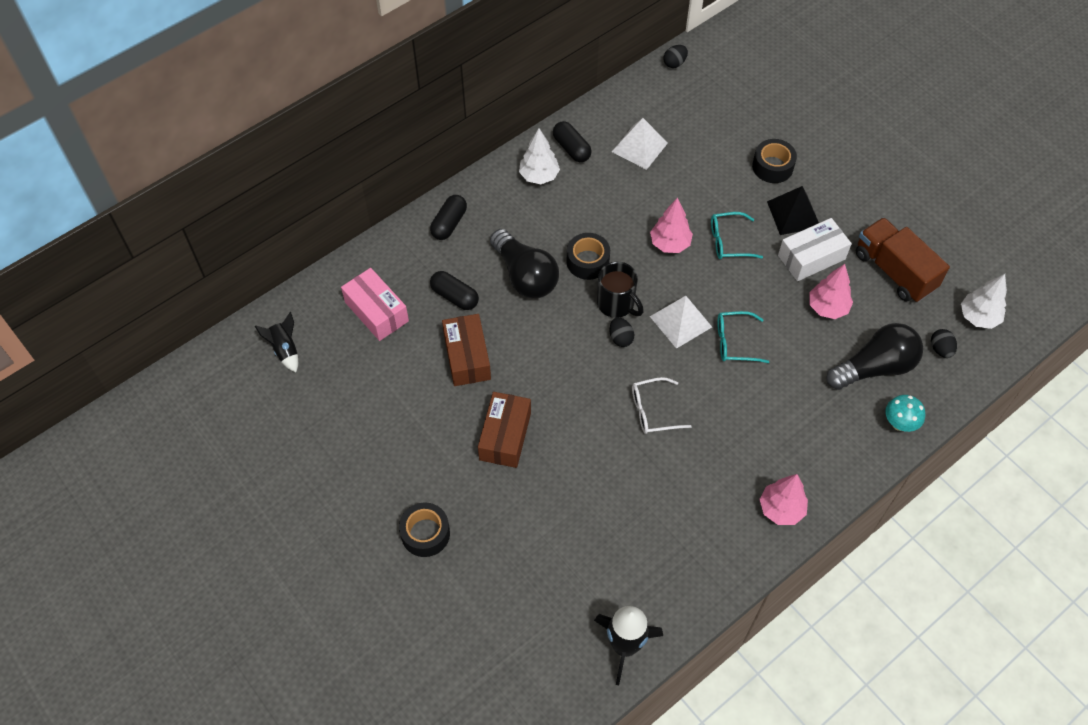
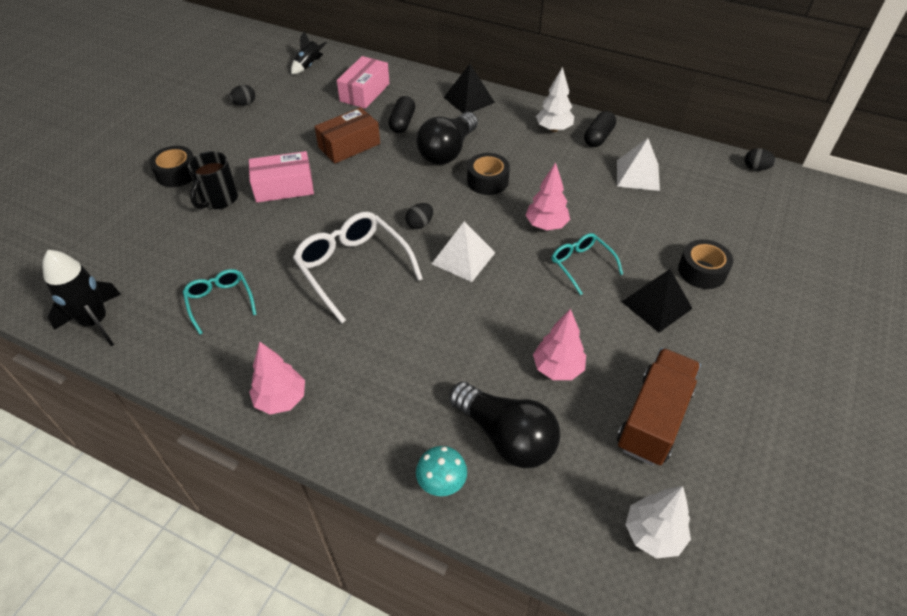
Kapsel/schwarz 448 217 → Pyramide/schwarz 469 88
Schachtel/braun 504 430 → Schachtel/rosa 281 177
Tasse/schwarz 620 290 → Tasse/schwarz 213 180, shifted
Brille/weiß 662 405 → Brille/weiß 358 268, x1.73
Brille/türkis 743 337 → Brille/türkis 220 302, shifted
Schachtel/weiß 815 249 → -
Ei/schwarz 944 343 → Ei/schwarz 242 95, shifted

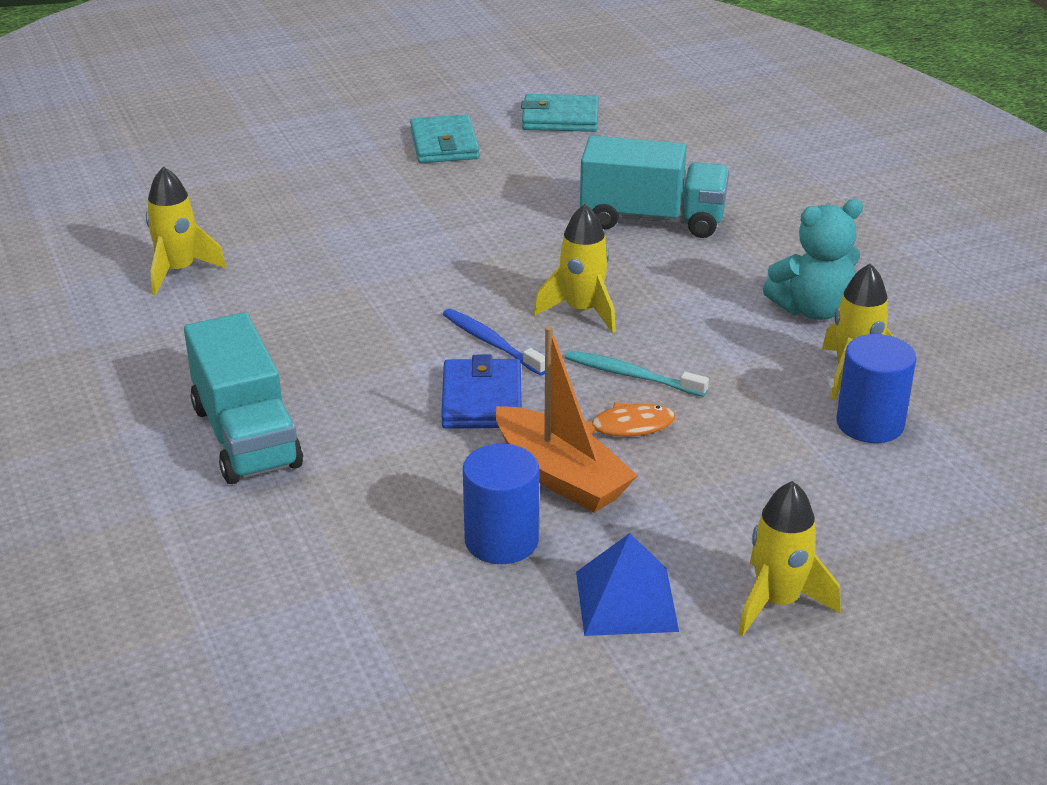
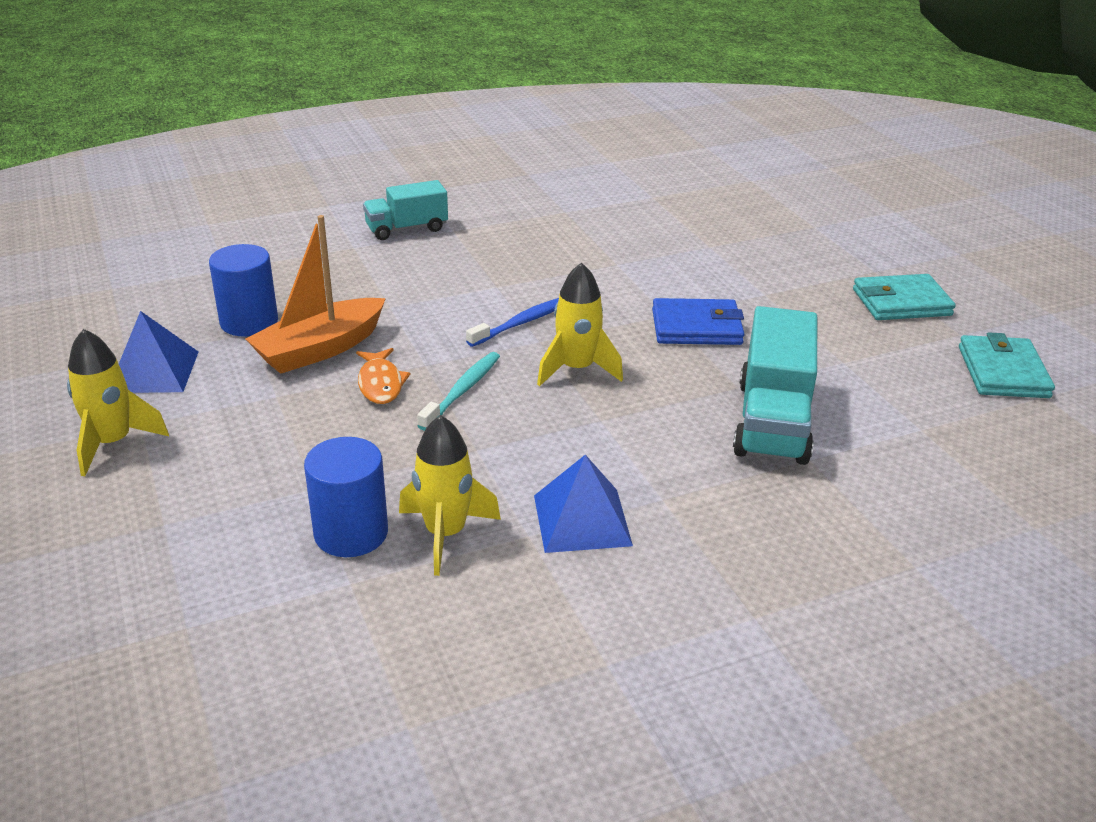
Rakete/gelb 186 230 → -
Lastwagen/türkis 243 398 → Lastwagen/türkis 405 210, x0.63
Geldbörse/blau 481 392 → Geldbörse/blau 698 321, shifted
Teddybär/türkis 813 259 → Pyramide/blau 583 504

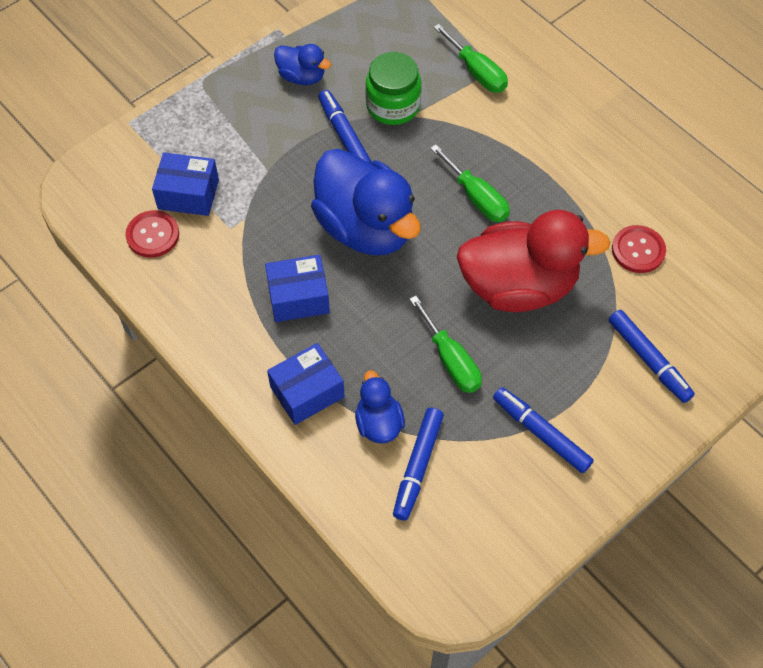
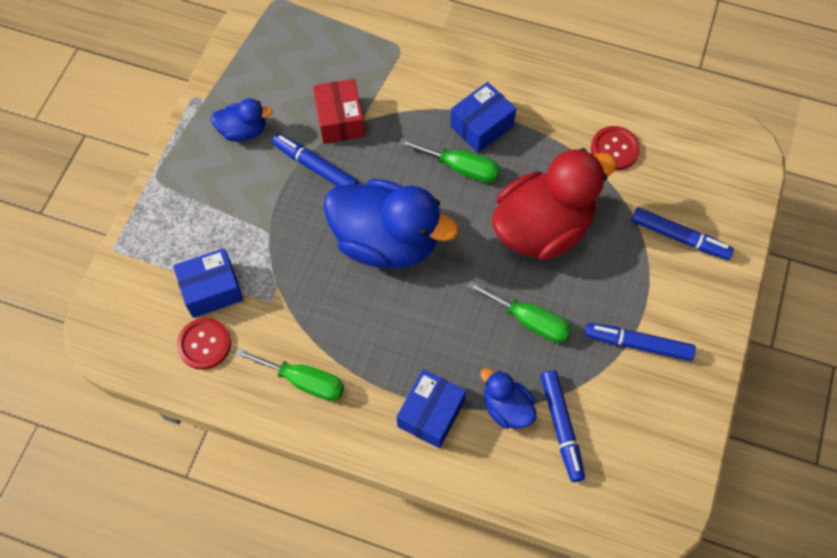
Schachtel/blau 297 288 → Schachtel/blau 483 117, shifted
Einmachglas/grün 393 88 → Schachtel/rot 339 111
Schraubenzieher/grün 470 58 → Schraubenzieher/grün 289 374, shifted

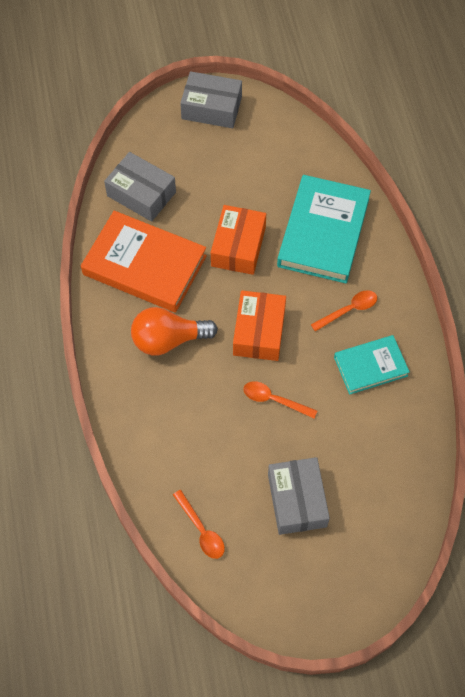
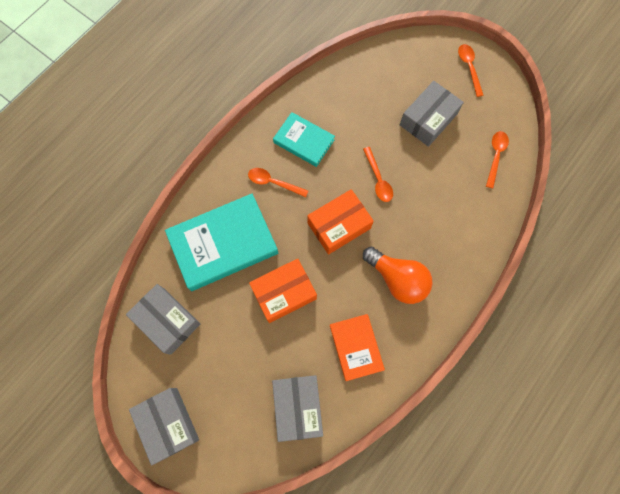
Buch/orange 144 262 → Buch/orange 357 347, x0.58
- → Schachtel/grau 163 319
- → Löffel/orange 470 70

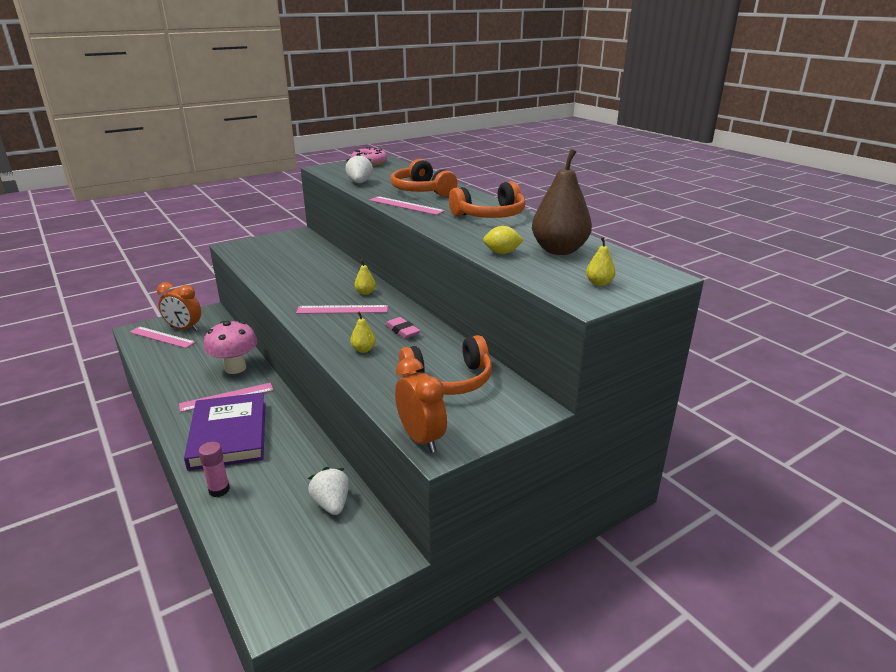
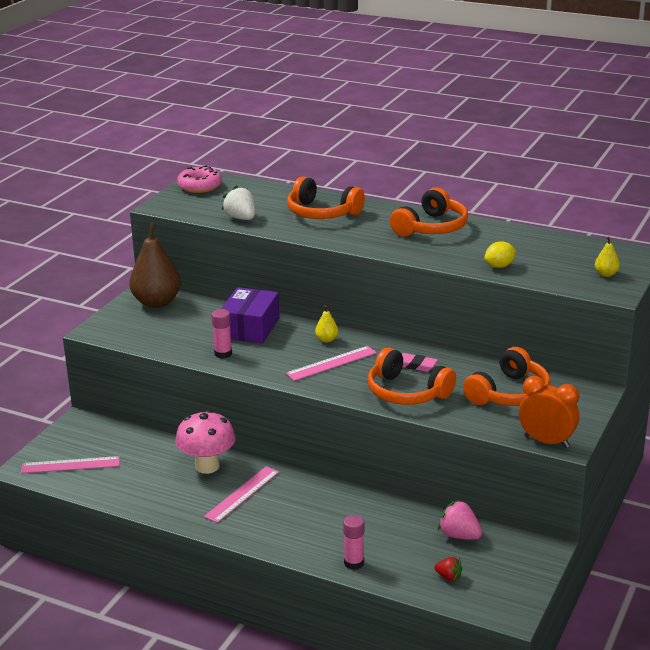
Wecker/orange 179 306 → -
Buch/lila 225 431 → -
Erdbeere/weiß 328 491 → Erdbeere/rosa 460 520
Birne/gelb 363 332 → Kopfhörer/orange 412 376
Lineal/rosa 407 205 → -
Birne/braun 562 202 → Birne/braun 155 265, shifted
- → Klebestift/rosa 222 334
- → Schachtel/lila 250 315
- → Erdbeere/rot 448 569

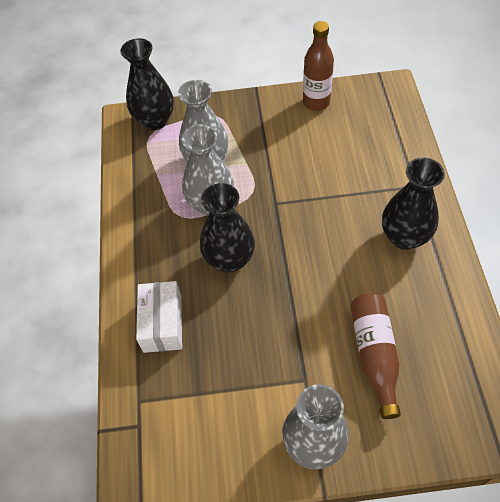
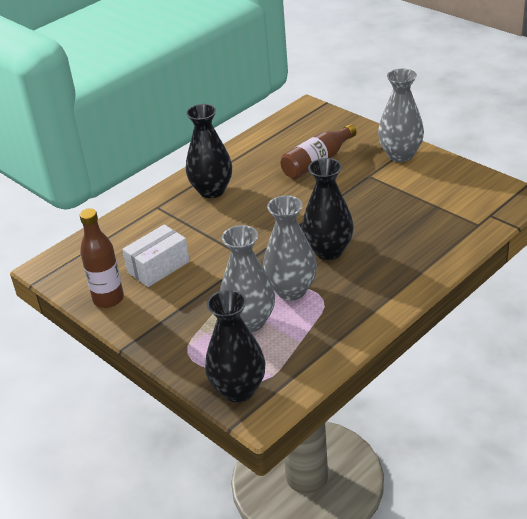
Schachtel/weiß 159 317 → Schachtel/weiß 156 255, shifted

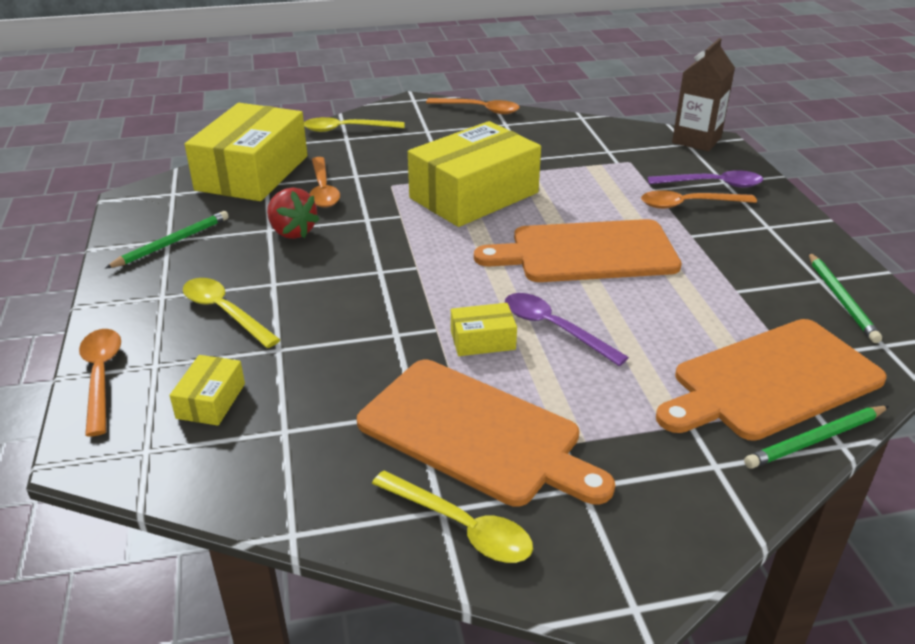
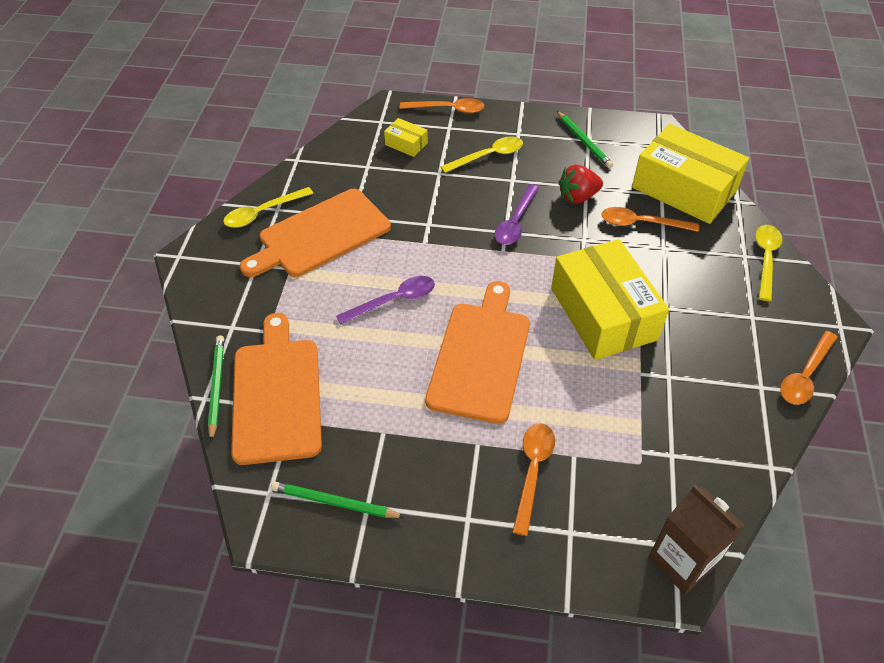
Schachtel/gelb 484 329 → -
Löffel/lila 705 179 → Löffel/lila 517 214, shifted

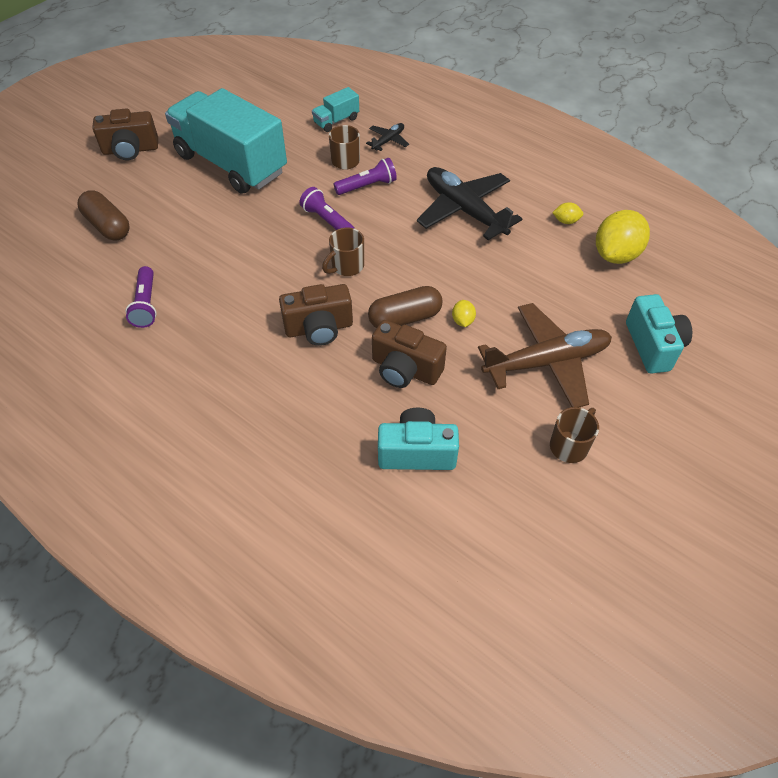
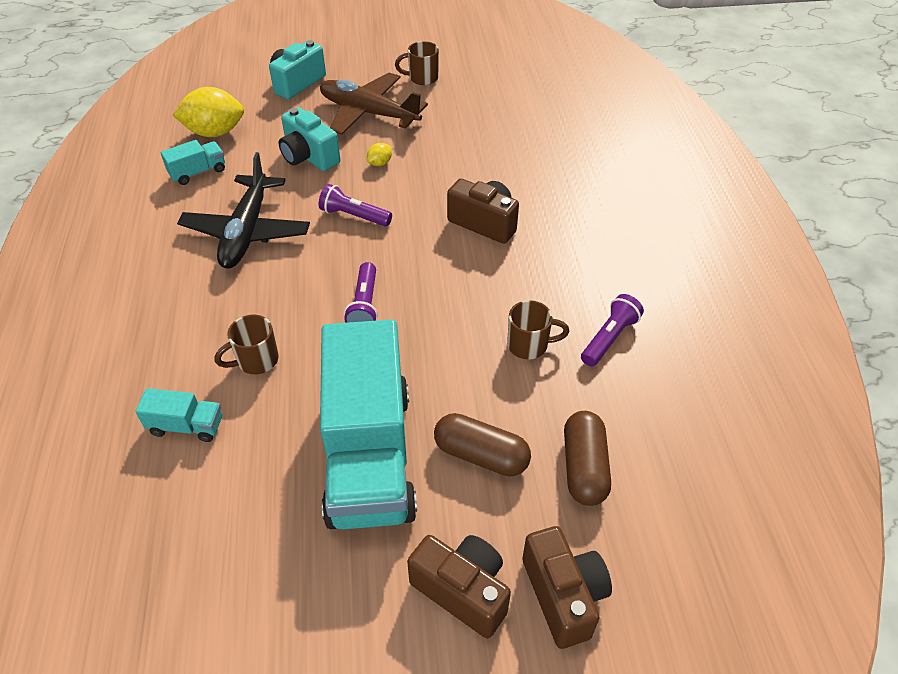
Tasse/braun 343 251 → Tasse/braun 538 329, shifted
Taschenlampe/lila 365 176 → Taschenlampe/lila 355 205, shifted
Flugzeug/schwarz 387 137 → -
Kapsel/braun 405 307 → Kapsel/braun 482 444, shifted
Kamera/braun 409 354 → Kamera/braun 567 587, shifted
Kamera/türkis 418 439 → Kamera/türkis 310 139, shifted
Zitrone/gelb 567 213 → Lastwagen/türkis 193 162

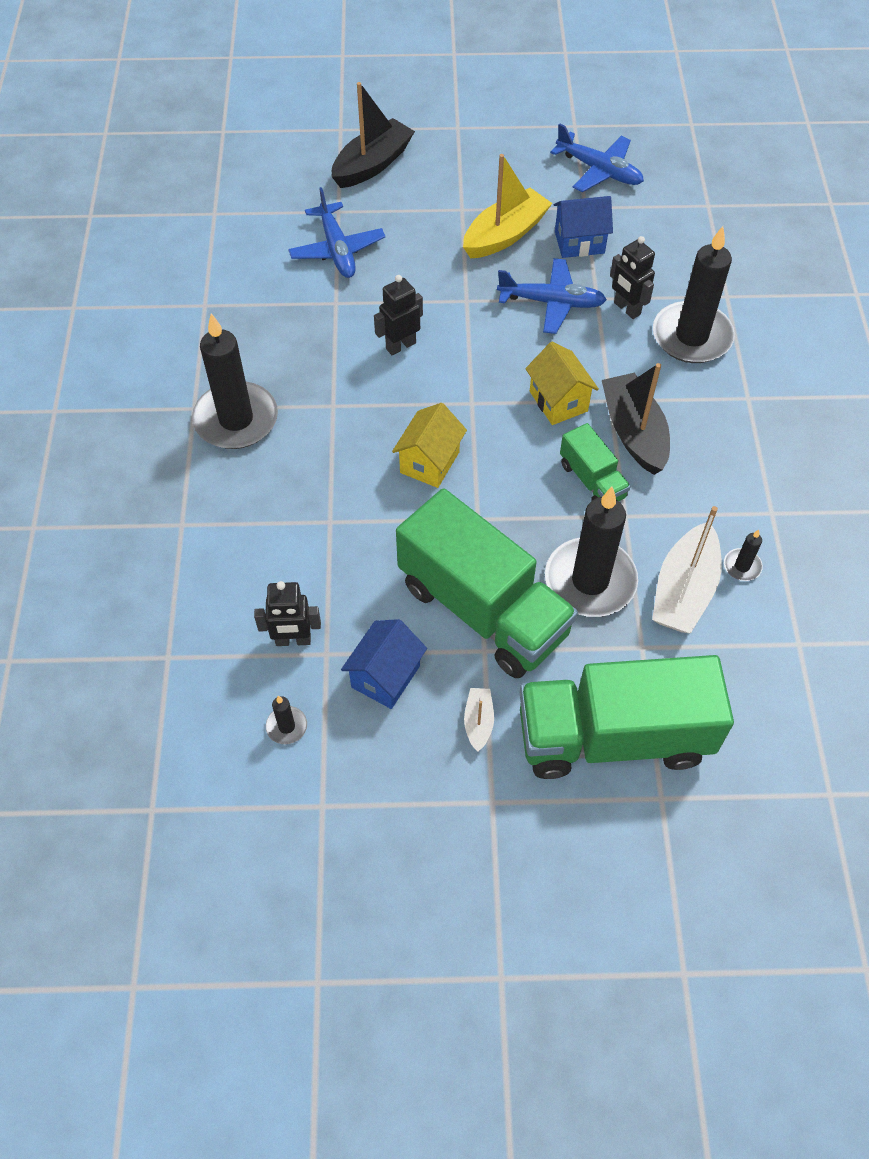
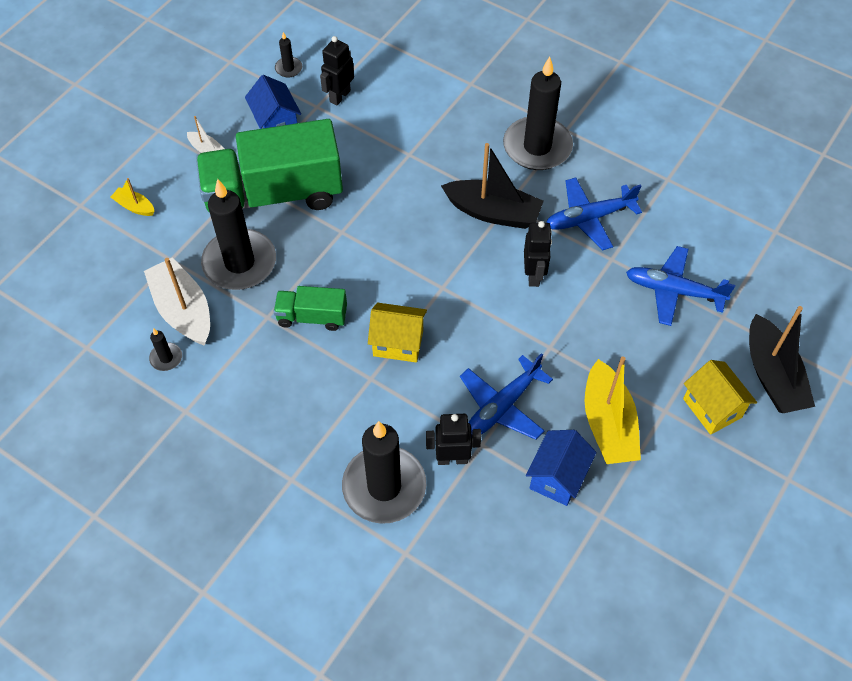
Haus/gelb 429 445 → Haus/gelb 720 397, shifted
Lastwagen/grün 626 717 → Boot/gelb 133 197
Flugzeug/blau 597 157 → Flugzeug/blau 594 214, shifted
Boot/schwarz 636 419 → Boot/schwarz 492 186, shifted

